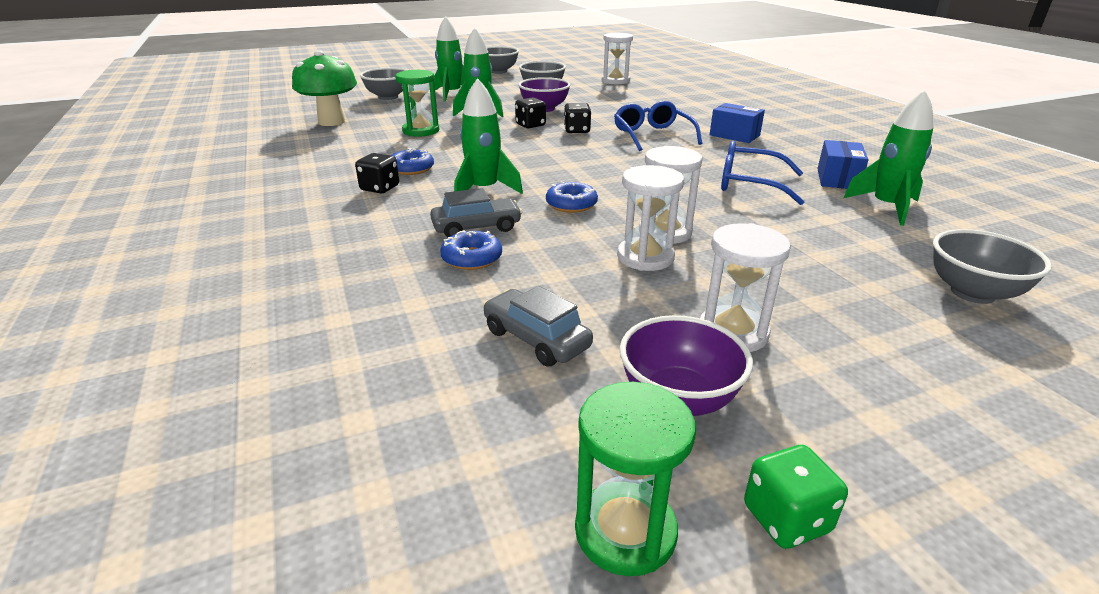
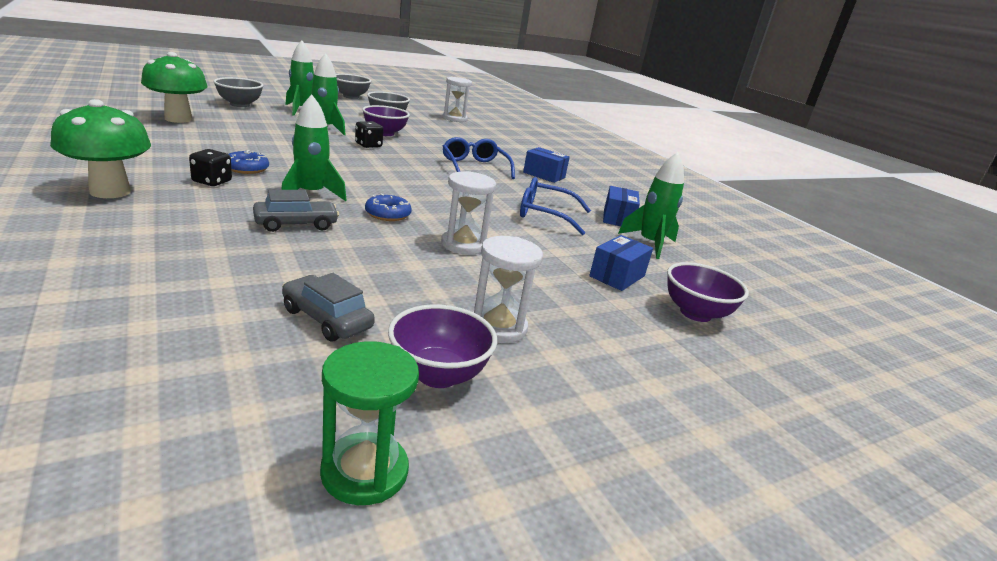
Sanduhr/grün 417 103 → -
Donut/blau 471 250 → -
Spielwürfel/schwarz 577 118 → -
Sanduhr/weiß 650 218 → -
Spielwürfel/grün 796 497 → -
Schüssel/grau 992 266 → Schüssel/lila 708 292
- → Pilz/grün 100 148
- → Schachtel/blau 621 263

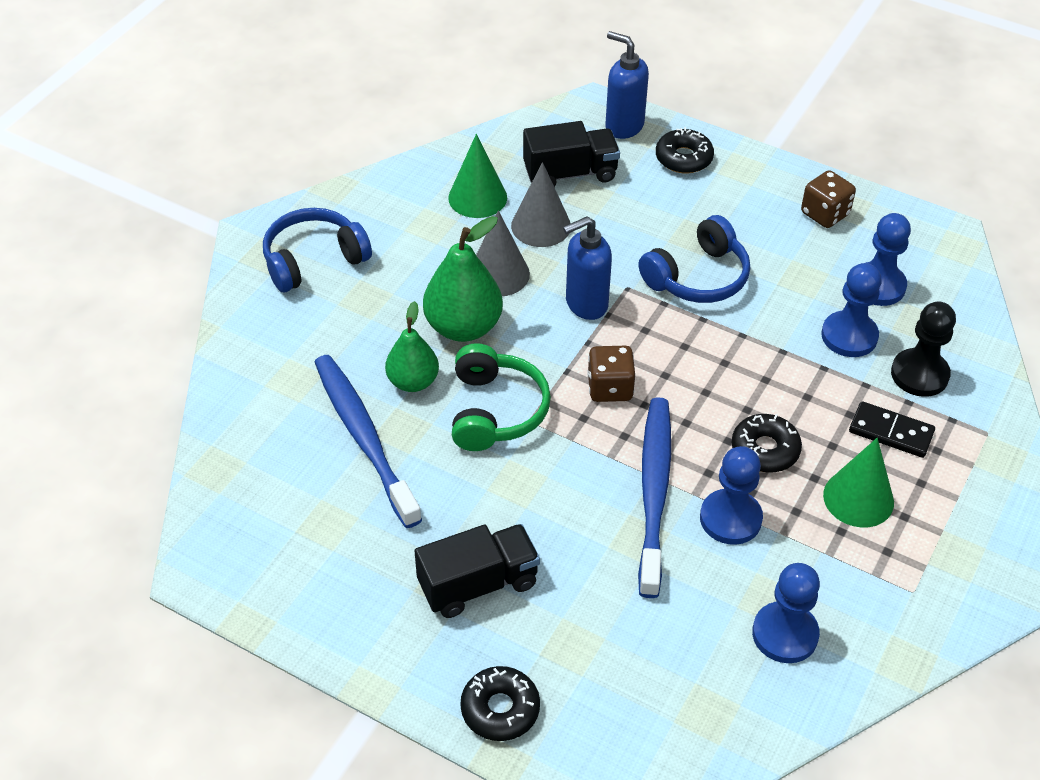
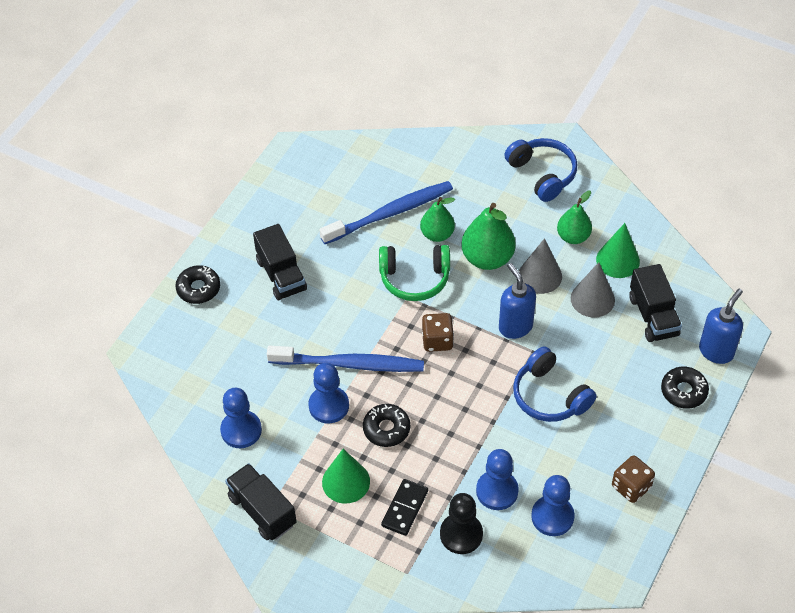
- → Lastwagen/schwarz 261 501
- → Birne/grün 574 217

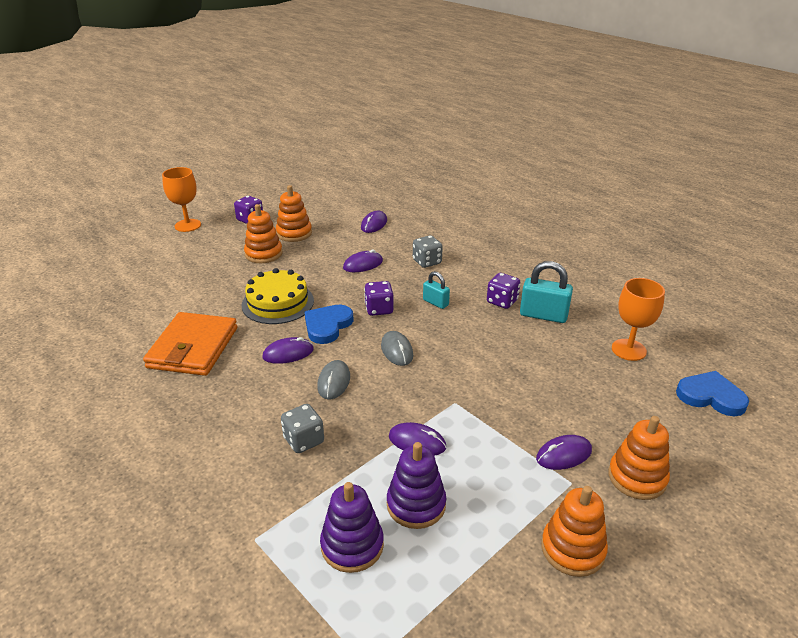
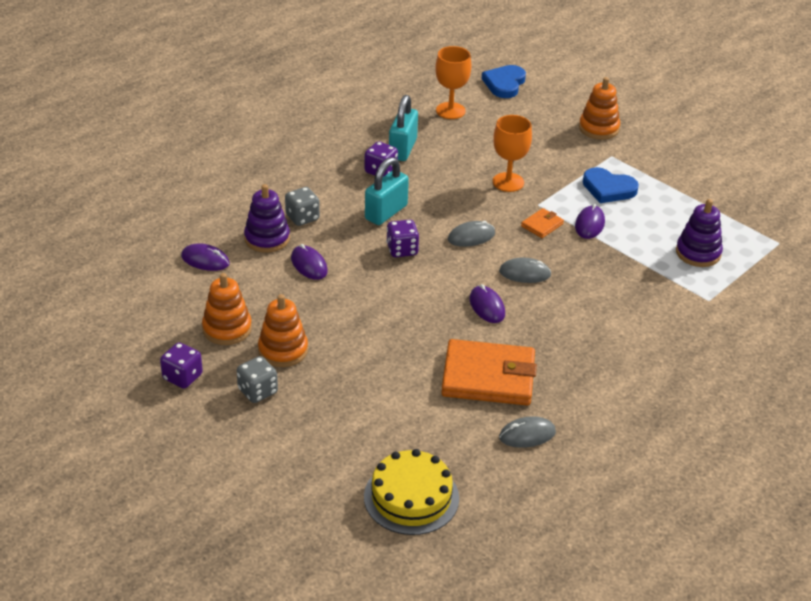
Kelch/orange 181 199 → Kelch/orange 512 153, shifted
Kuchen/gelb 278 296 → Kuchen/gelb 411 492, shifted
Spielwürfel/grau 302 428 → Spielwürfel/grau 257 379, shifted
Herz/blau 329 324 → Herz/blau 611 185, shifted
Stapelspielzeug/lila 416 485 → Stapelspielzeug/lila 267 218, shifted
Vorhängeschloss/türkis 436 290 → Vorhängeschloss/türkis 387 191, x1.69
Computermaus/lila 564 452 → -
Stapelspielzeug/orange 574 531 → -
- → Computermaus/grau 527 432
- → Geldbörse/orange 542 223

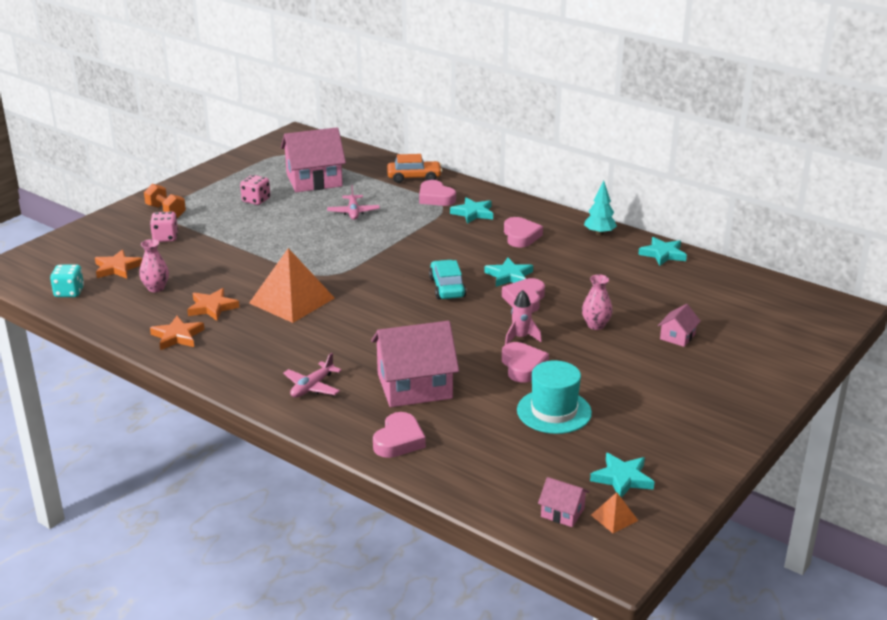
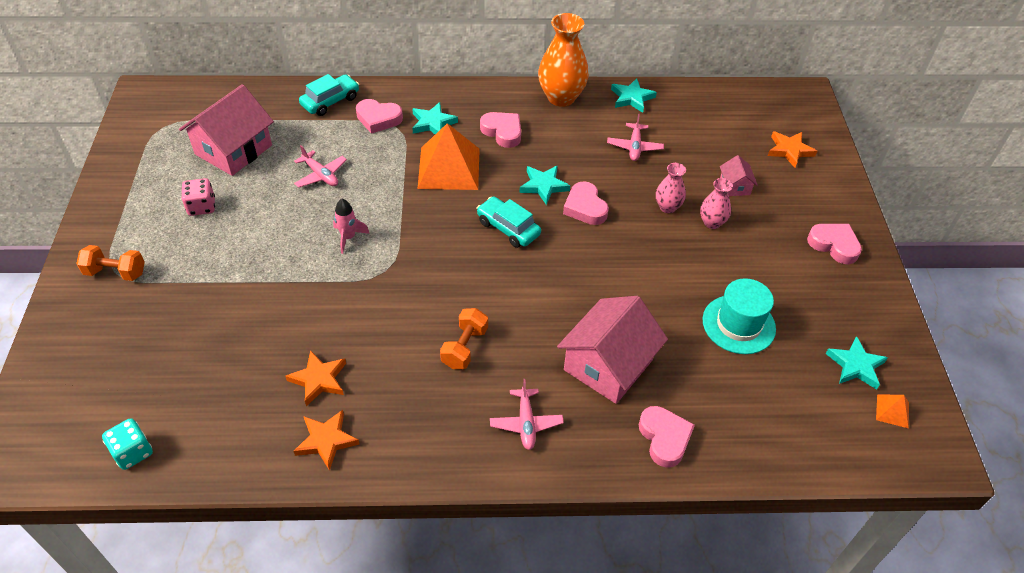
Stern/orange 119 264 → Stern/orange 792 149, shifted
Vase/rosa 154 265 → Vase/rosa 716 203, shifted
Spielwürfel/rosa 164 226 → -
Pyramide/orange 292 285 → Pyramide/orange 449 156, shifted
Auto/orange 414 168 → Auto/türkis 329 95
Herz/rosa 525 362 → Herz/rosa 834 244, shifted
Rakete/rosa 523 317 → Rakete/rosa 351 226, shifted
Haus/rosa 563 502 → -
Baum/türkis 600 208 → Vase/orange 563 60
- → Hantel/orange 464 338
- → Flugzeug/rosa 635 137

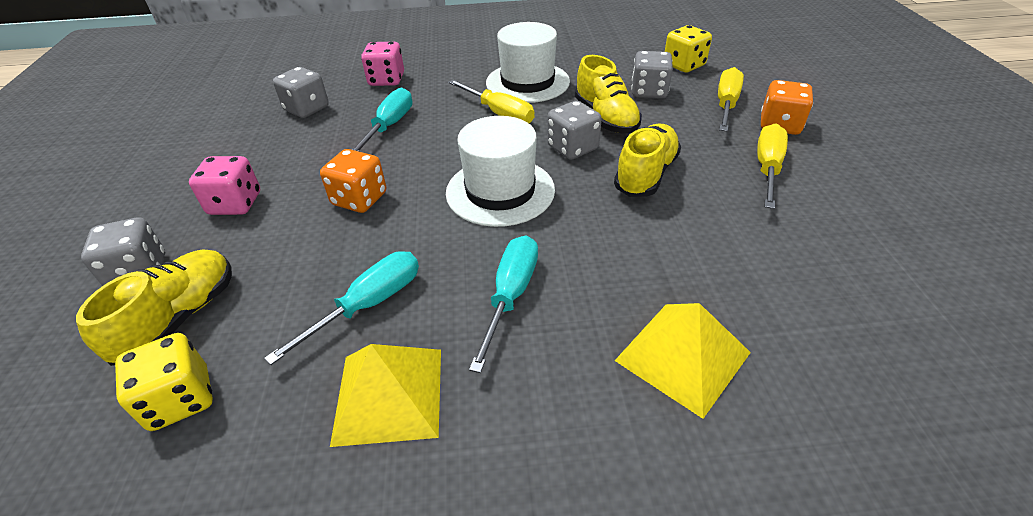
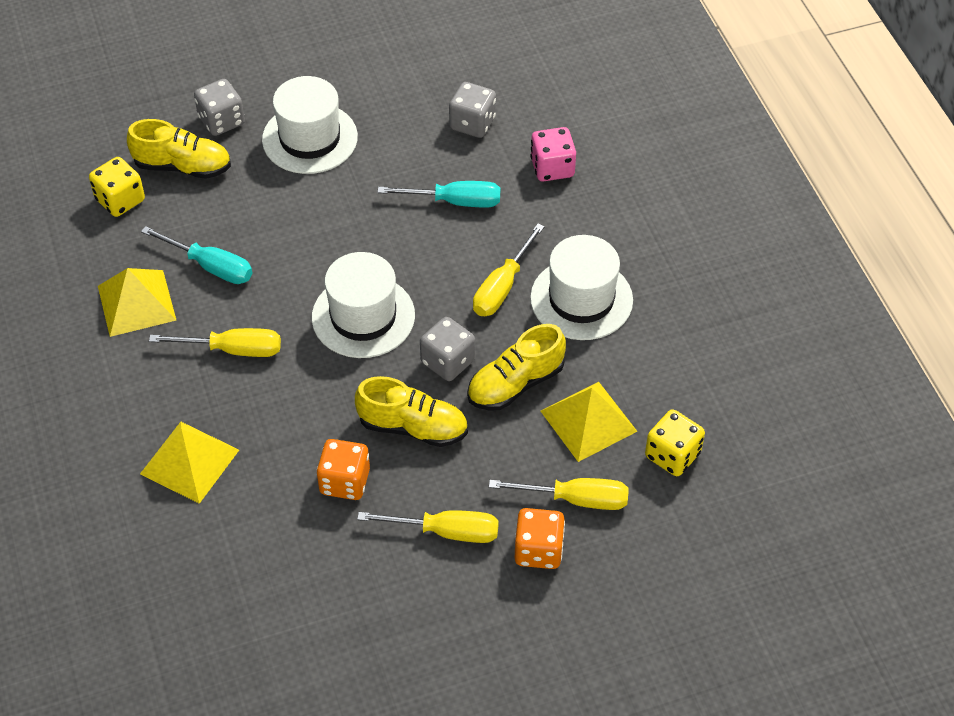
Spielwürfel/rosa 224 185 → Hut/weiß 310 125
Spielwürfel/orange 353 181 → Spielwürfel/orange 343 469, shifted
Schraubenzieher/türkis 503 304 → Schraubenzieher/gelb 215 342
Spielwürfel/grau 652 75 → Pyramide/gelb 589 422

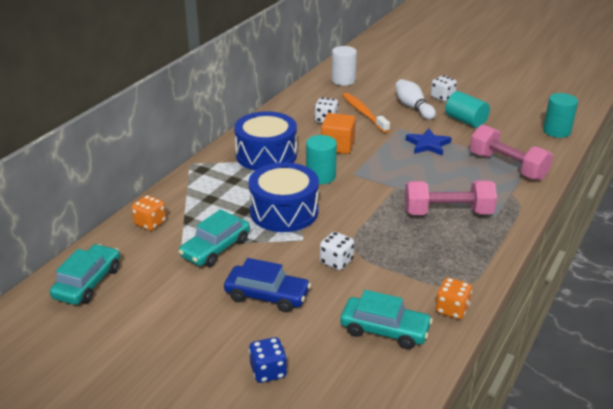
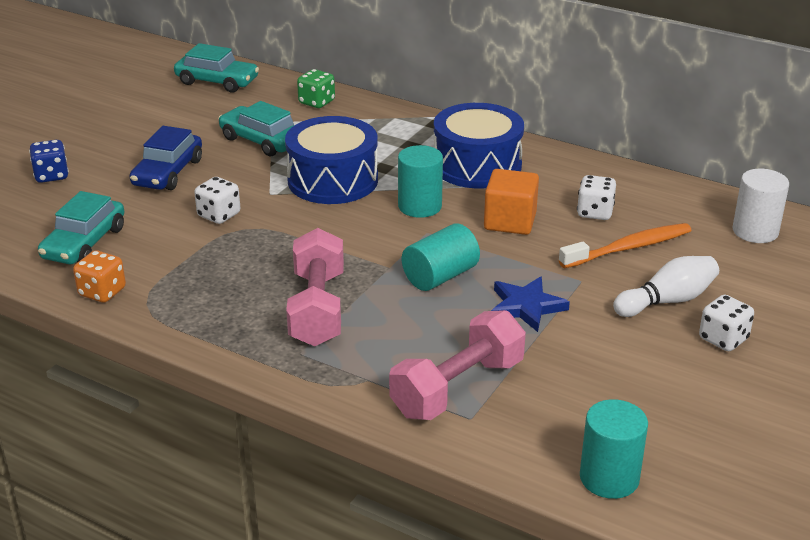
Spielwürfel/orange 149 213 → Spielwürfel/grün 316 88
Vollzylinder/türkis 467 109 → Vollzylinder/türkis 441 257, shifted

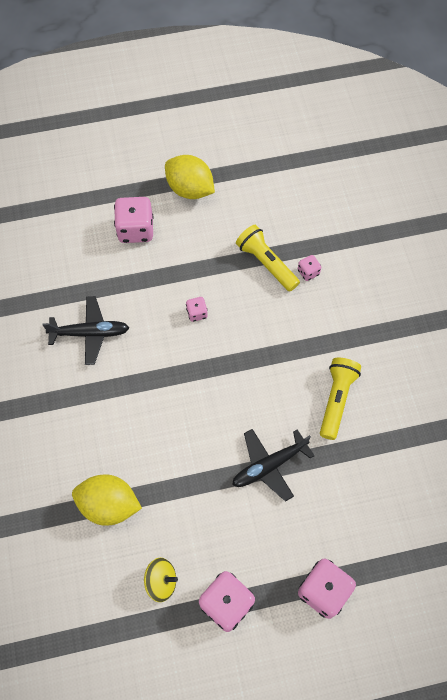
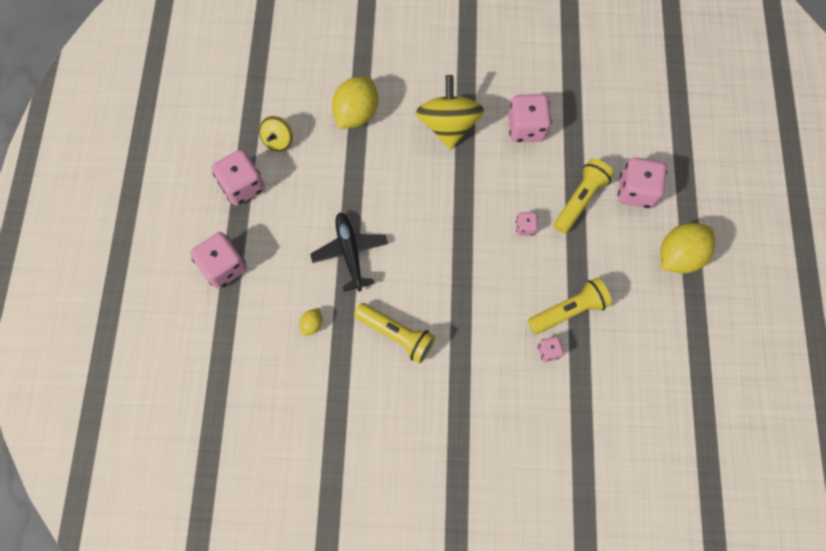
Flugzeug/schwarz 85 330 → Spielwürfel/rosa 530 118
- → Zitrone/gelb 311 322
- → Kreisel/gelb 450 112
- → Taschenlampe/gelb 584 196

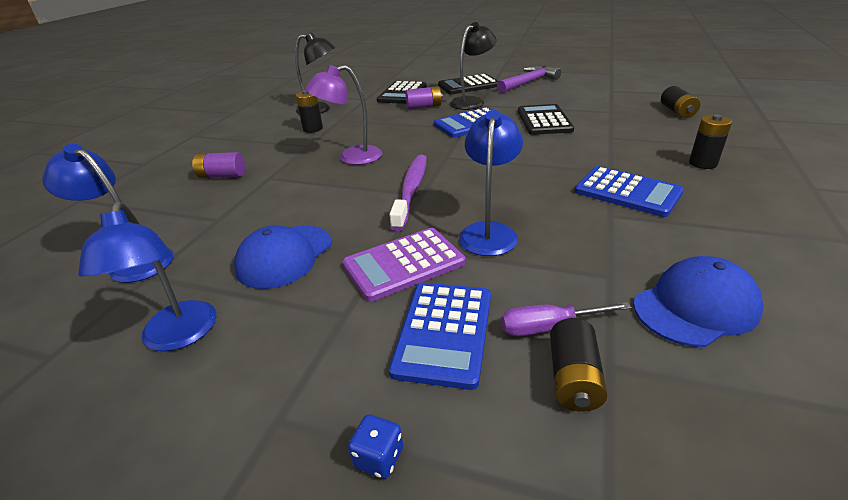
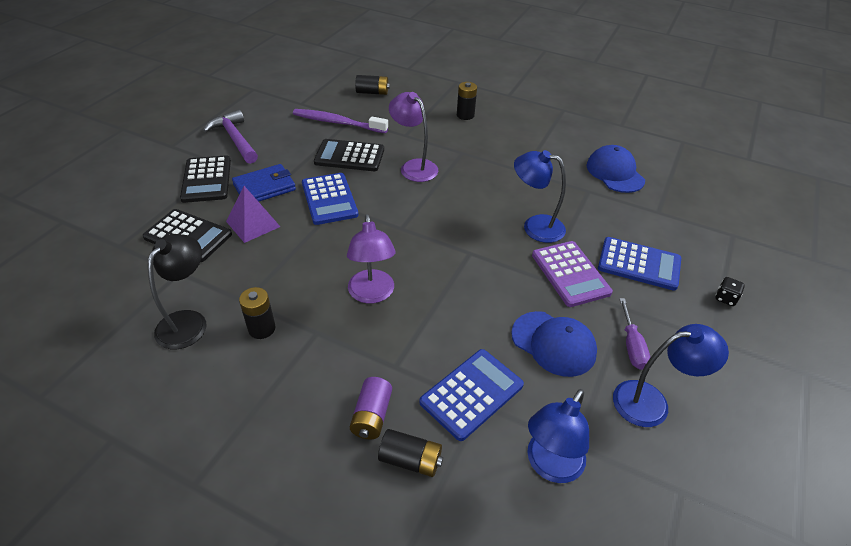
Spielwürfel/blau 375 446 → Spielwürfel/schwarz 730 291
Zahnbürste/lila 408 193 → Zahnbürste/lila 340 121, shifted
Batterie/lila 424 97 → Pyramide/lila 253 214
Lampe/schwarz 473 66 → Geldbörse/blau 264 183
Schraubenzieher/lila 566 319 → Schraubenzieher/lila 635 334, shifted
Batterie/schwarz 579 365 → Batterie/schwarz 410 453, shifted
Taschenrechner/blau 629 191 → Taschenrechner/blau 471 395, shifted
- → Lampe/lila 413 137

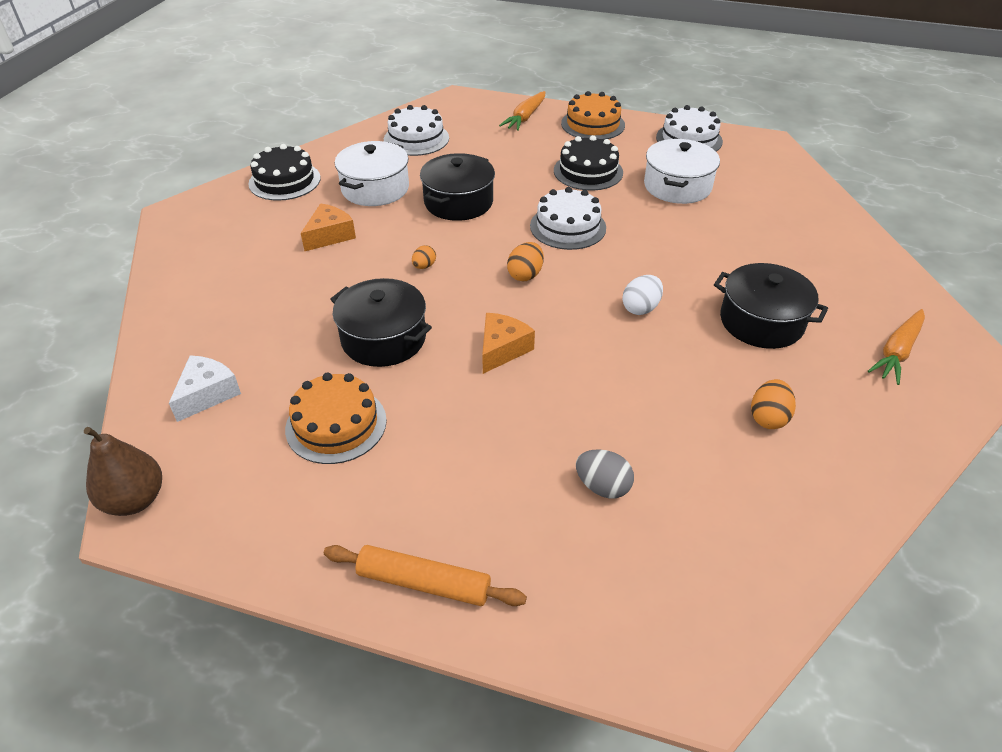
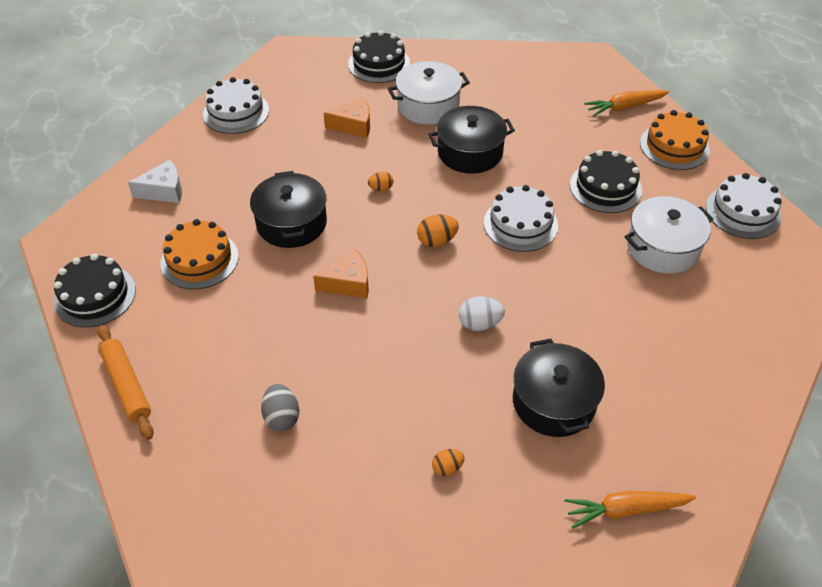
Birne/braun 123 471 → -
Kuchen/weiß 416 130 → Kuchen/weiß 236 105, shifted
Ei/orange 773 404 → Ei/orange 448 462, x0.65
- → Kuchen/schwarz 95 291

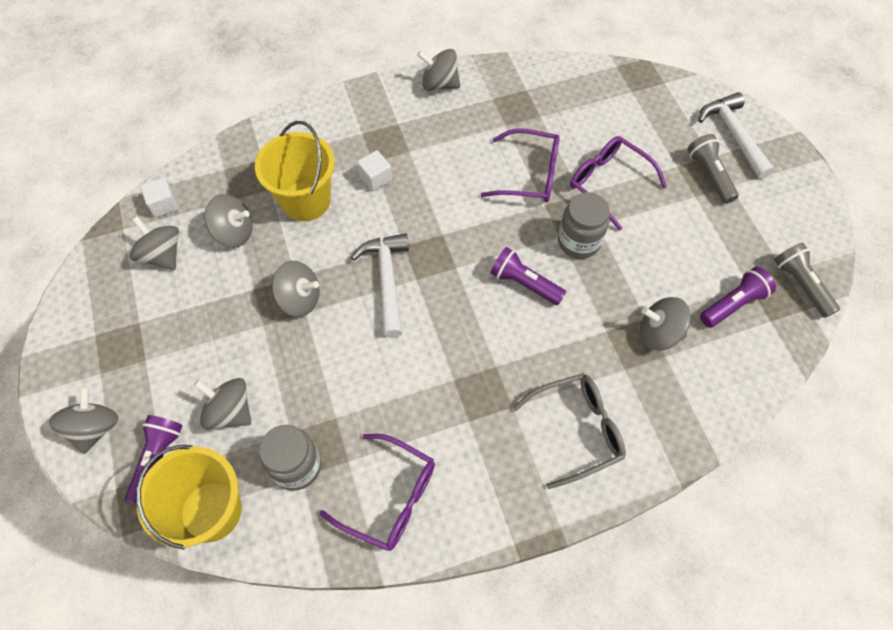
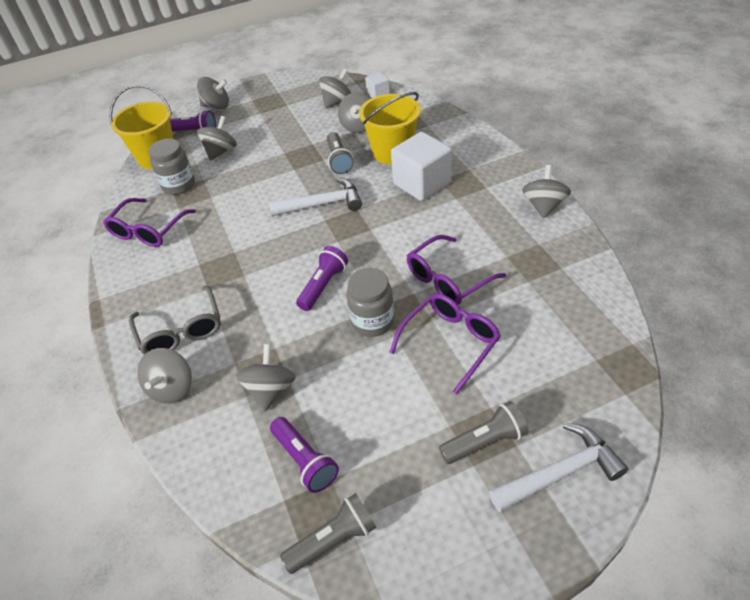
Kreisel/grau 296 289 → Kreisel/grau 164 376, shifted
Kubus/weiß 374 170 → Kubus/weiß 421 166, x2.01
Brille/lila 520 165 → Brille/lila 456 270, 45 degrees clockwise
- → Taschenlampe/grau 340 153

